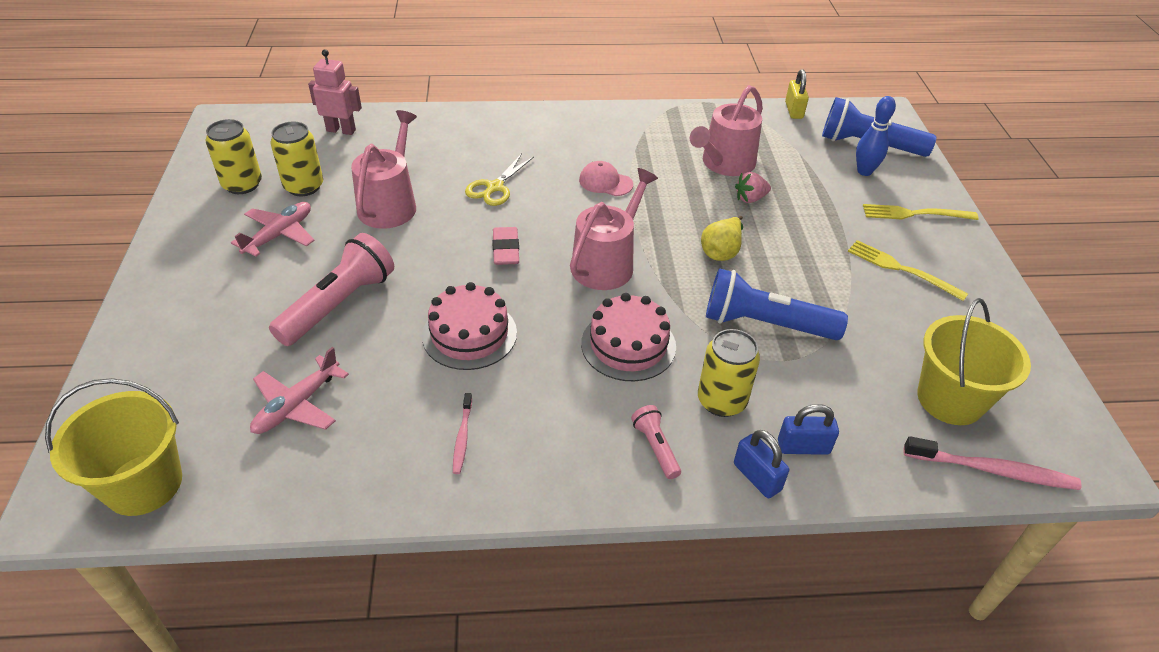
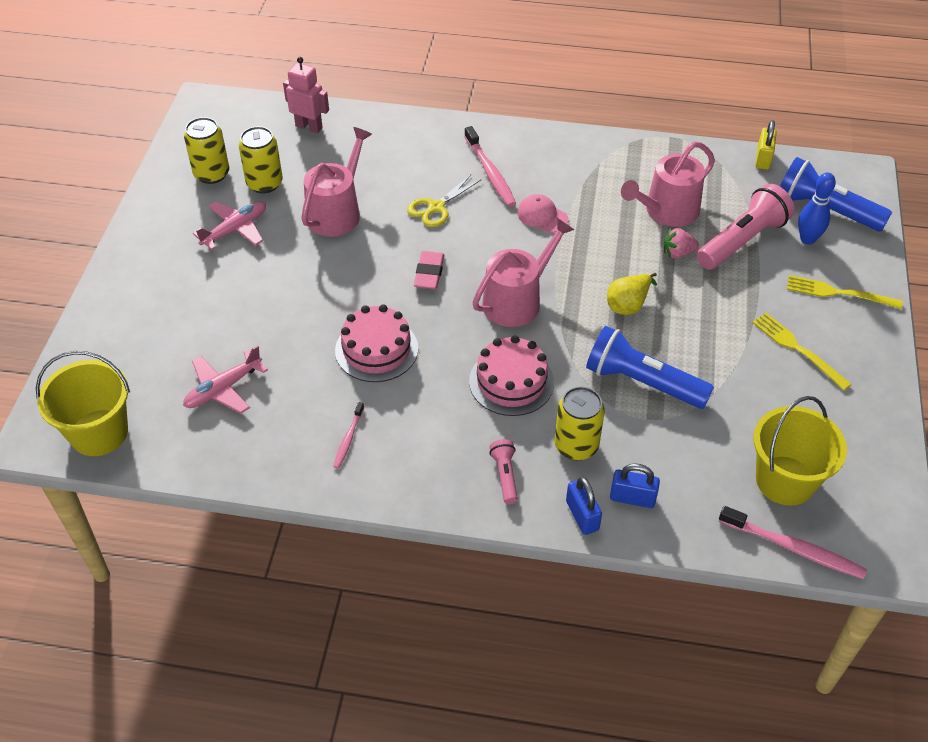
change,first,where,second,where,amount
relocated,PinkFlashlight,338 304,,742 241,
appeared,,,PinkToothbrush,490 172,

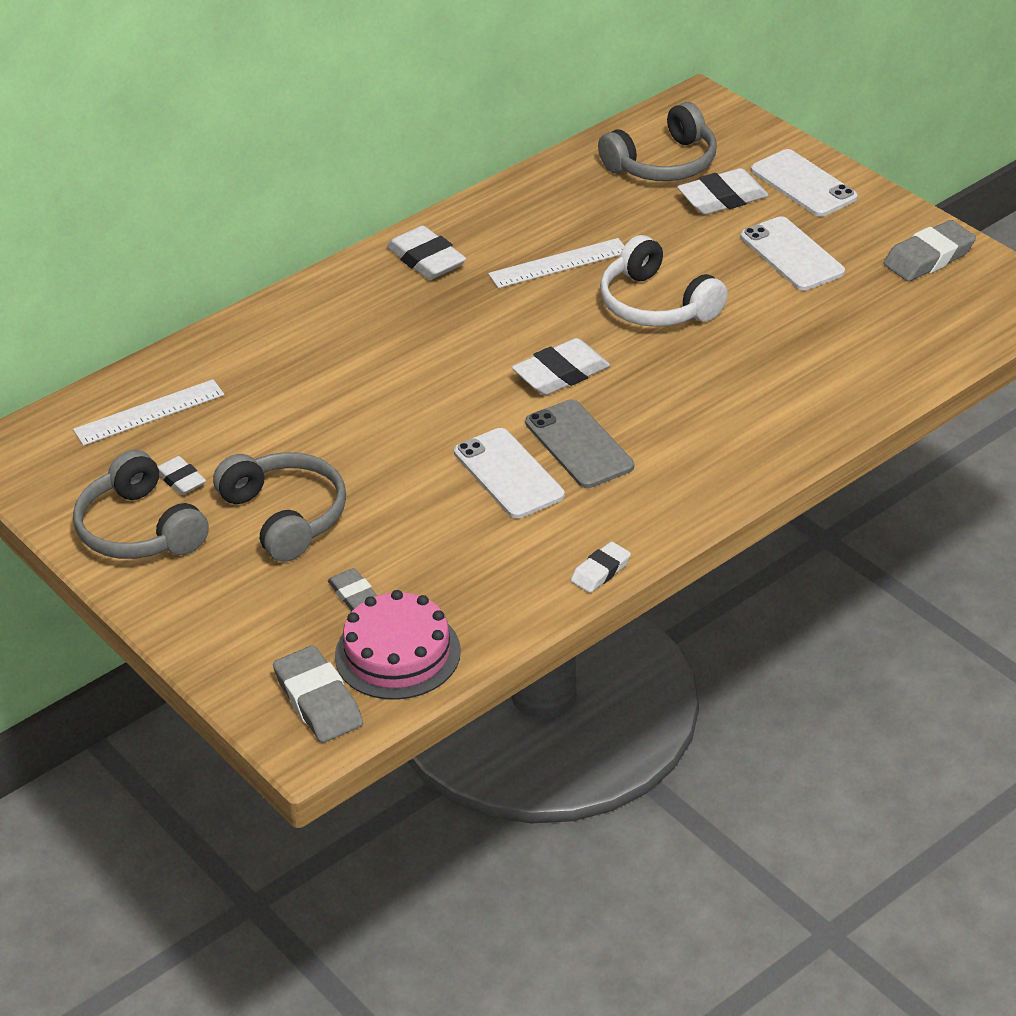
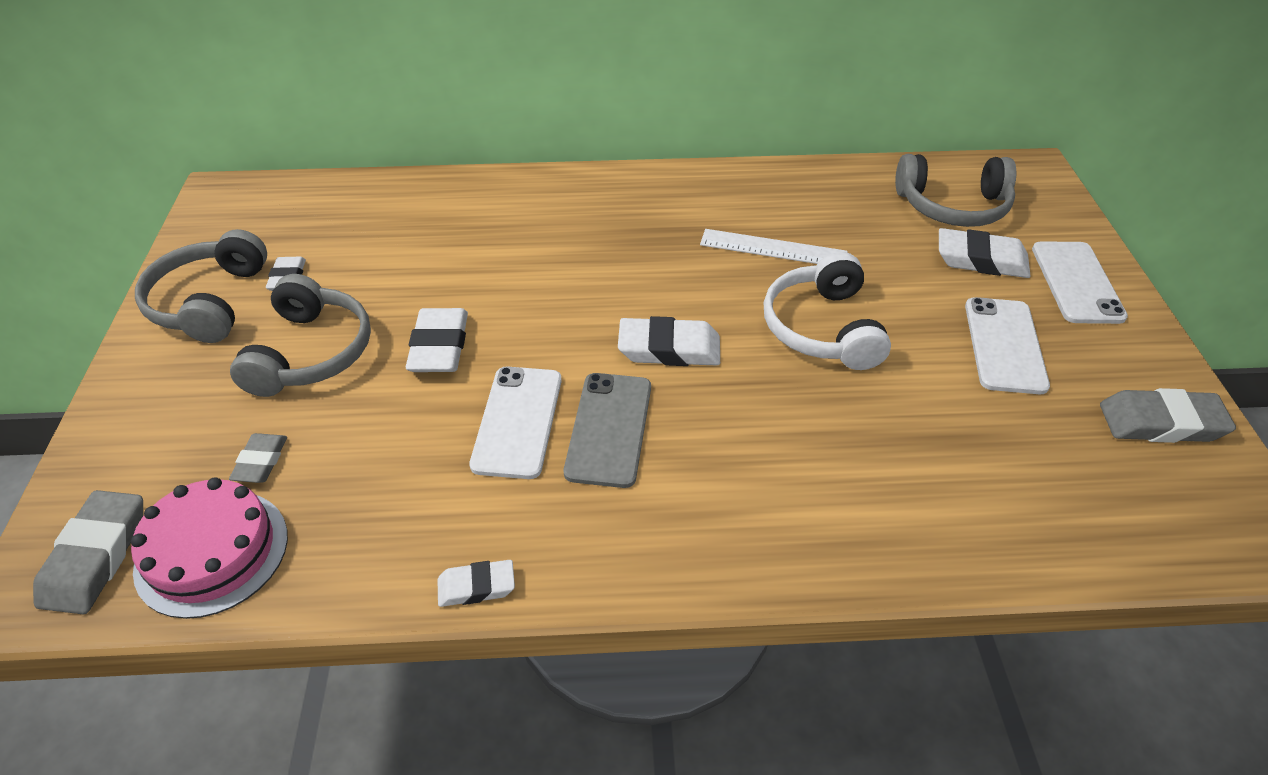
change,first,where,second,where,amount
relocated,WhiteEraser,426 259,,439 346,
missing,WhiteRuler,149 413,,,

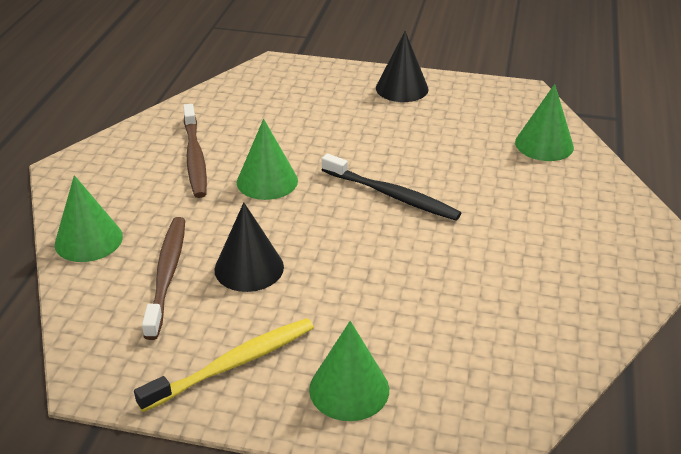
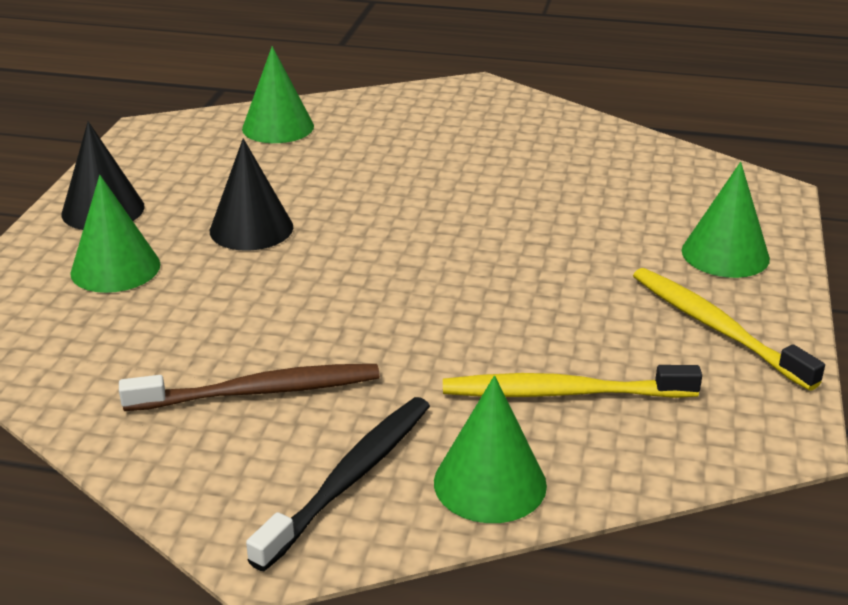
change,first,where,second,where,amount
relocated,GreenCone,267 181,,115 268,
relocated,BlackToothbrush,392 195,,350 478,
relocated,BlackCone,249 268,,251 228,
colour,BrownToothbrush,167 274,YellowToothbrush,562 393,

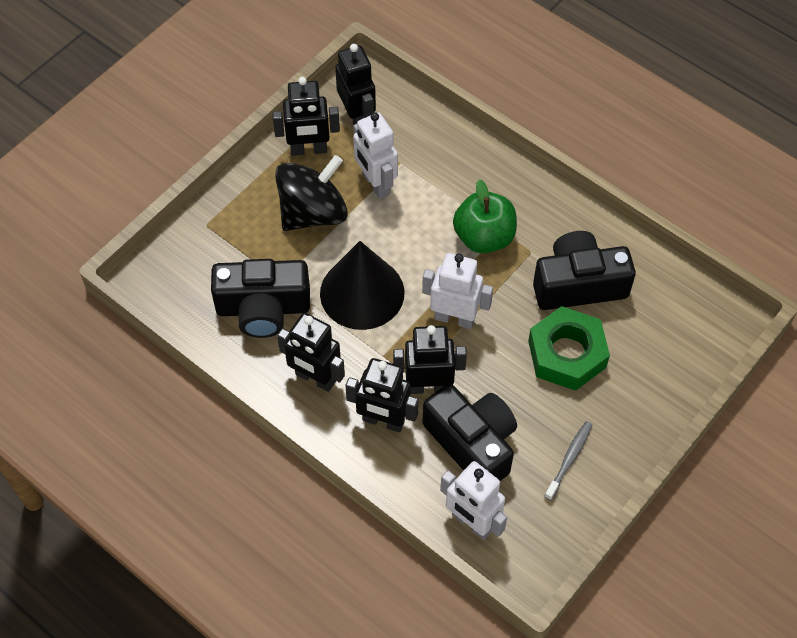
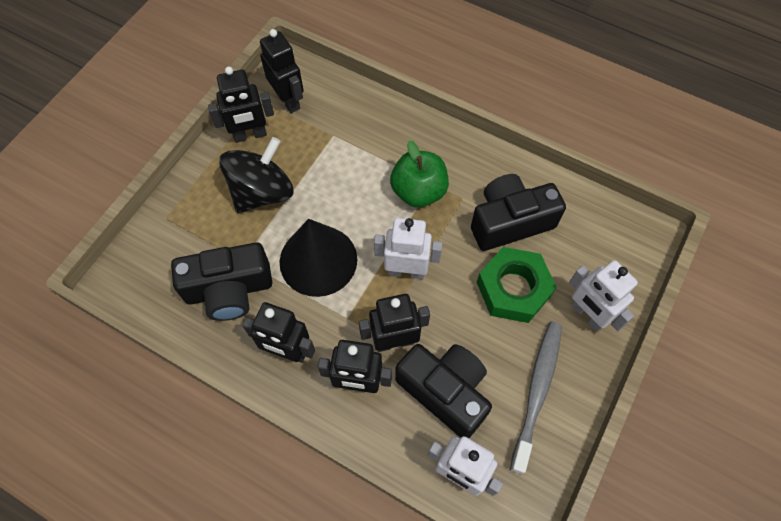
change,first,where,second,where,amount
relocated,WhiteRobot,376 184,,587 314,
size,GreyToothbrush,569 459,,537 392,x1.78

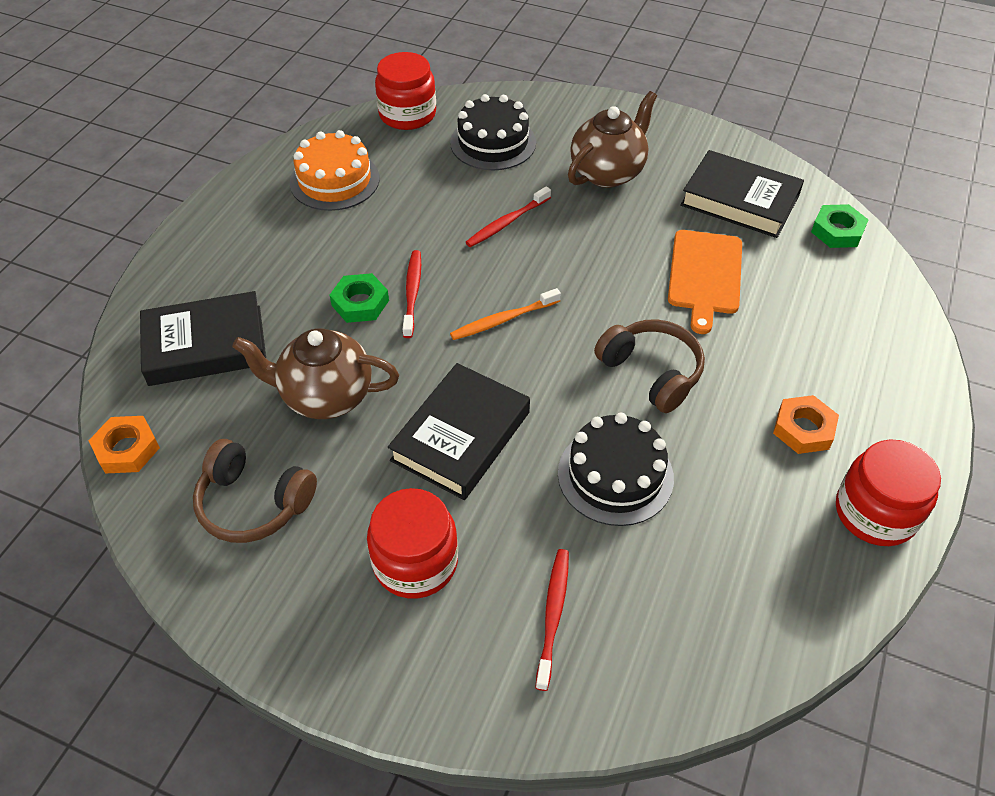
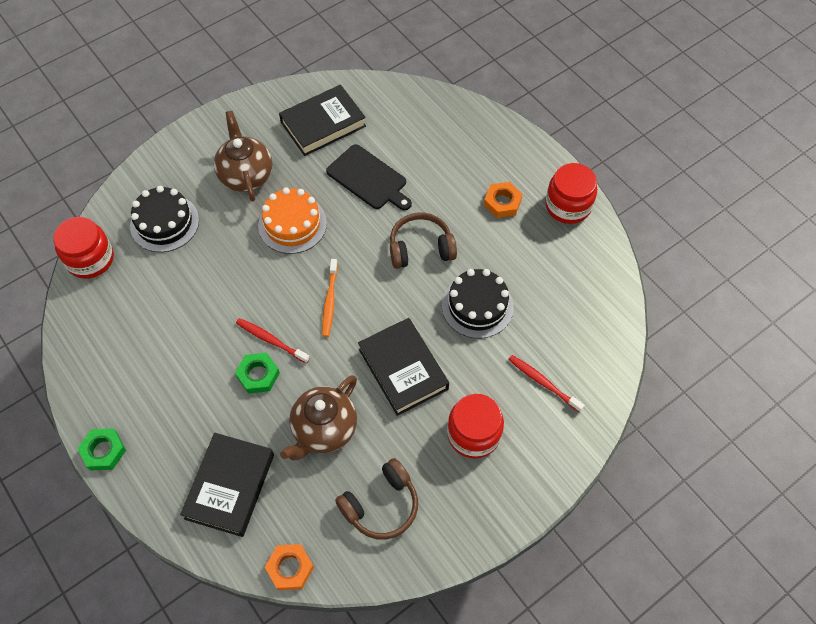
change,first,where,second,where,amount
relocated,OrangeCake,334 180,,292 224,
missing,RedToothbrush,506 223,,,
relocated,GreenNut,837 231,,103 451,
colour,OrangeCuttingBoard,705 275,BlackCuttingBoard,368 179,

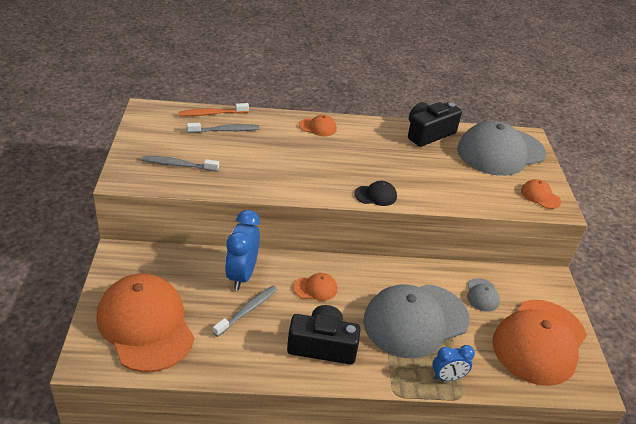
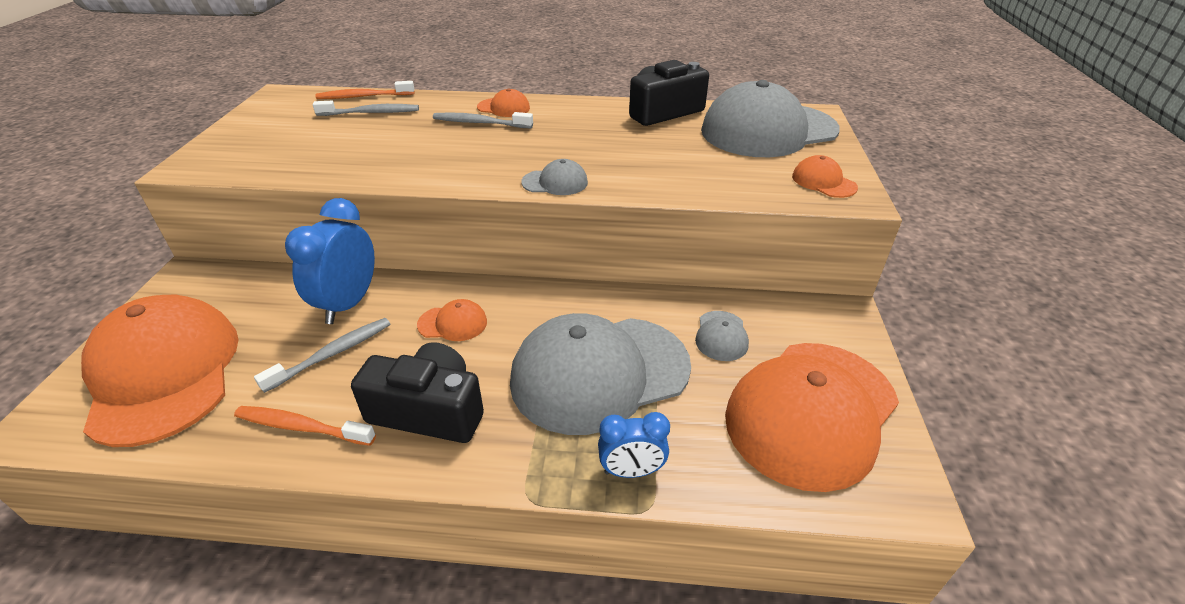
change,first,where,second,where,amount
relocated,GreyToothbrush,178 165,,480 123,
colour,BlackCap,376 195,GreyCap,555 182,
appeared,,,OrangeToothbrush,302 427,

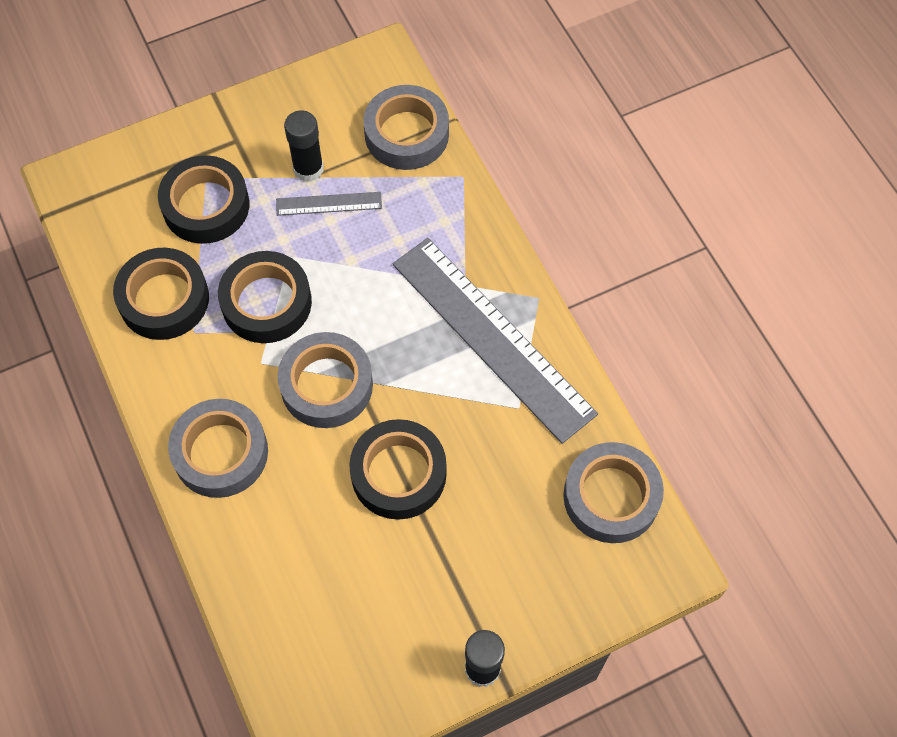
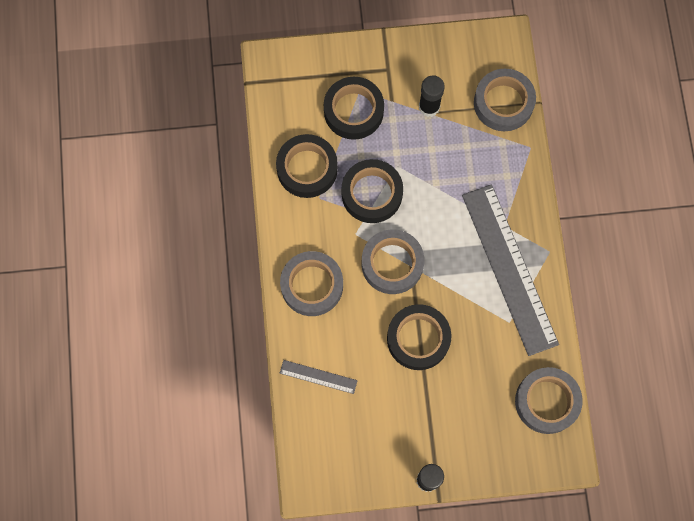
change,first,where,second,where,amount
relocated,GreyRuler,329 204,,318 377,

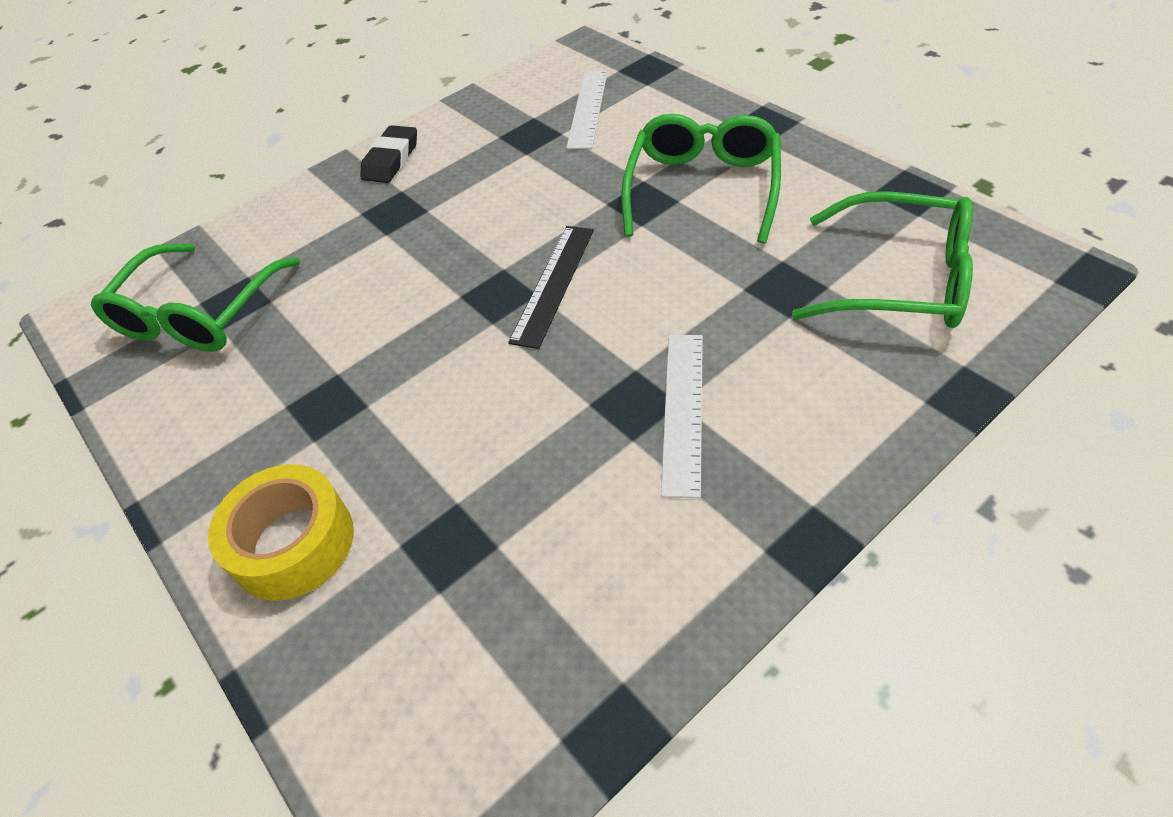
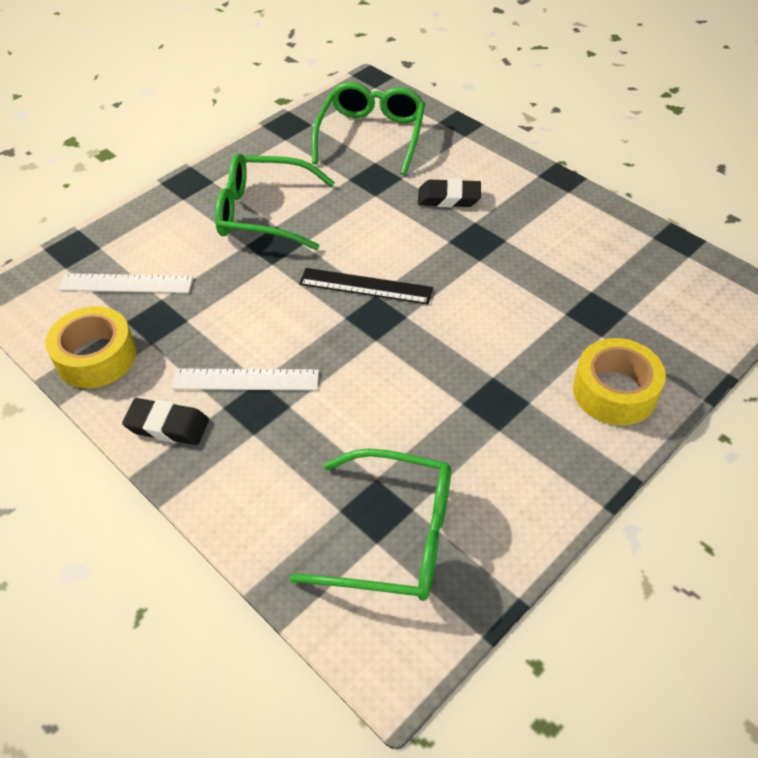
change,first,where,second,where,amount
relocated,WhiteRuler,683 410,,246 380,
appeared,,,BlackEraser,449 198,
appeared,,,YellowTape,96 357,

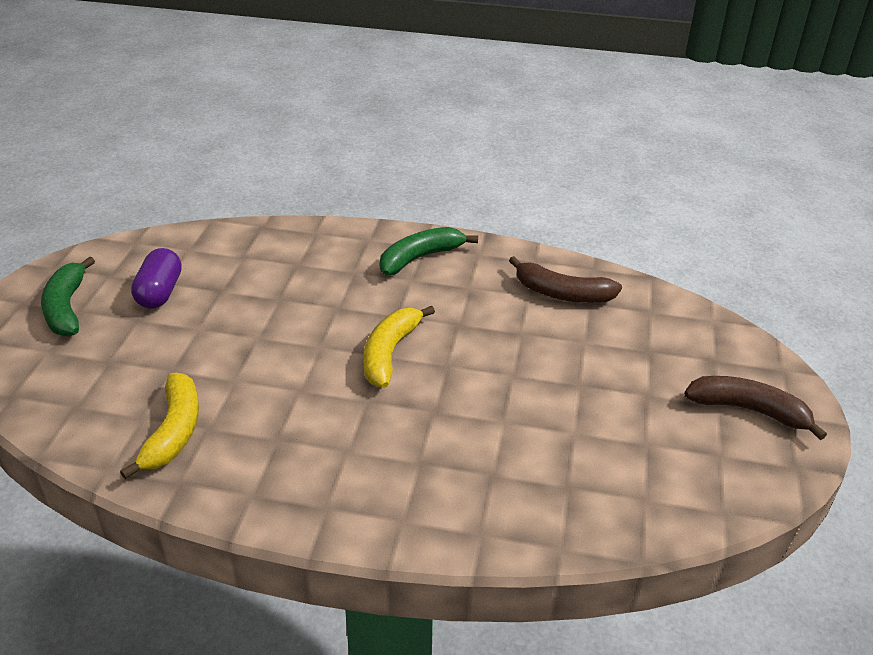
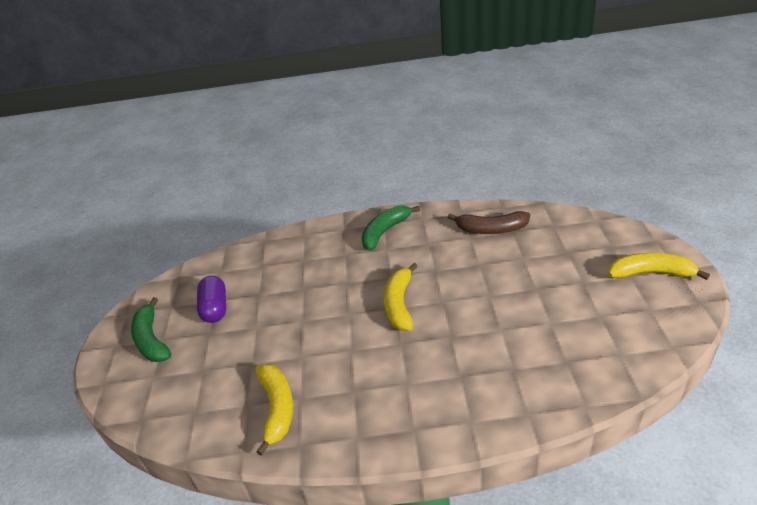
change,first,where,second,where,amount
colour,BrownBanana,749 410,YellowBanana,650 273,

